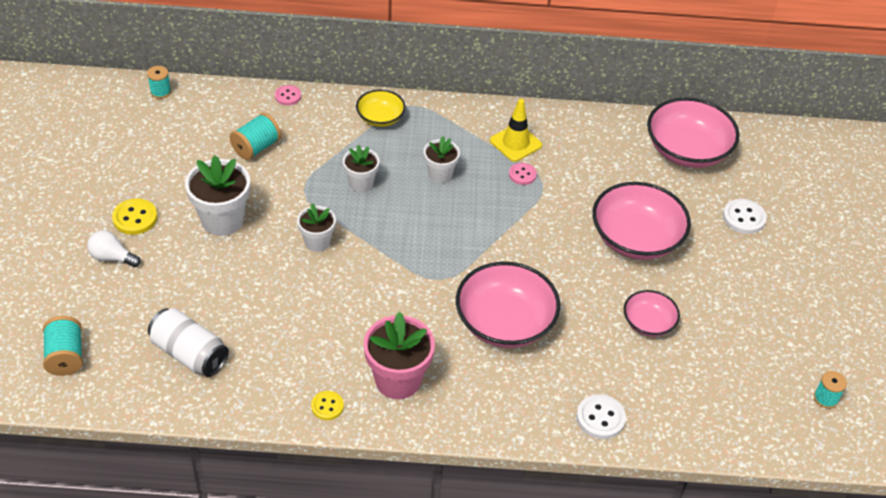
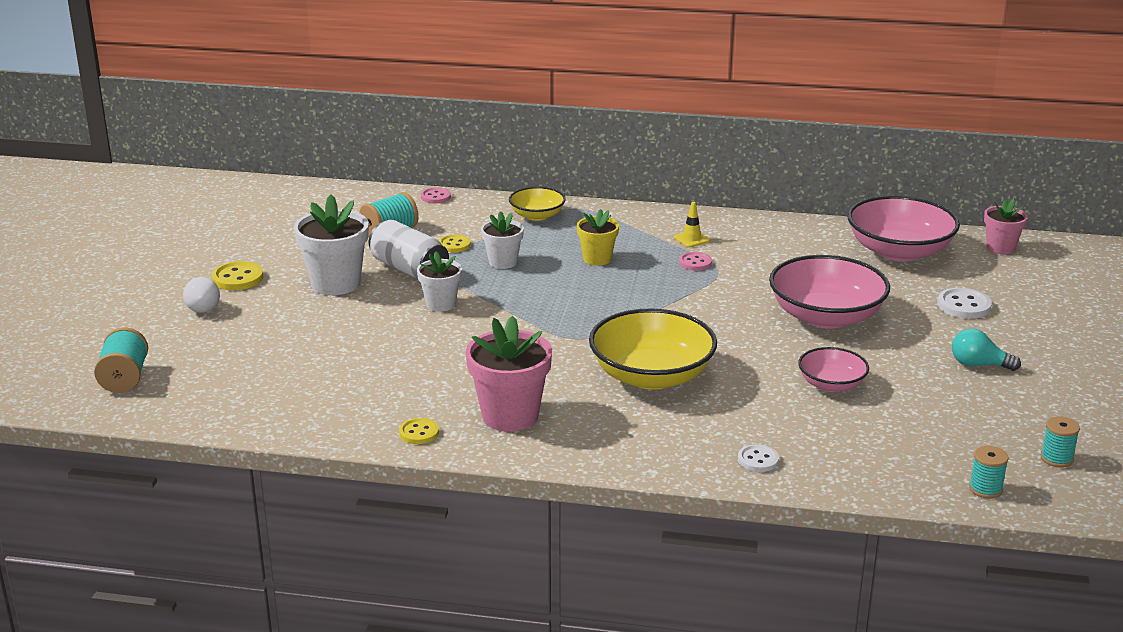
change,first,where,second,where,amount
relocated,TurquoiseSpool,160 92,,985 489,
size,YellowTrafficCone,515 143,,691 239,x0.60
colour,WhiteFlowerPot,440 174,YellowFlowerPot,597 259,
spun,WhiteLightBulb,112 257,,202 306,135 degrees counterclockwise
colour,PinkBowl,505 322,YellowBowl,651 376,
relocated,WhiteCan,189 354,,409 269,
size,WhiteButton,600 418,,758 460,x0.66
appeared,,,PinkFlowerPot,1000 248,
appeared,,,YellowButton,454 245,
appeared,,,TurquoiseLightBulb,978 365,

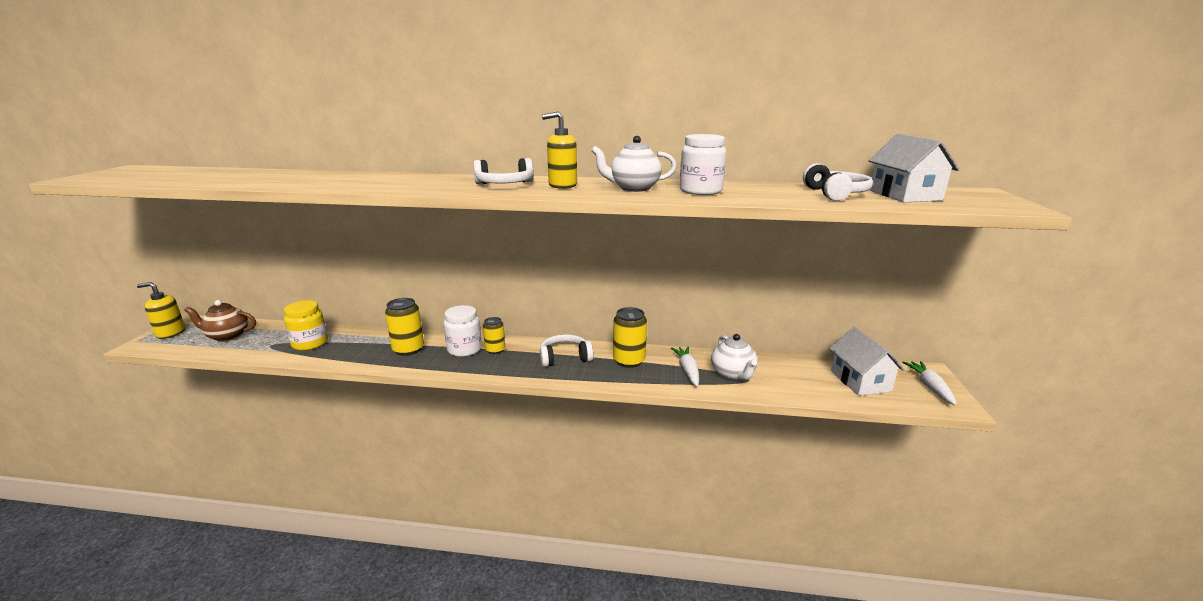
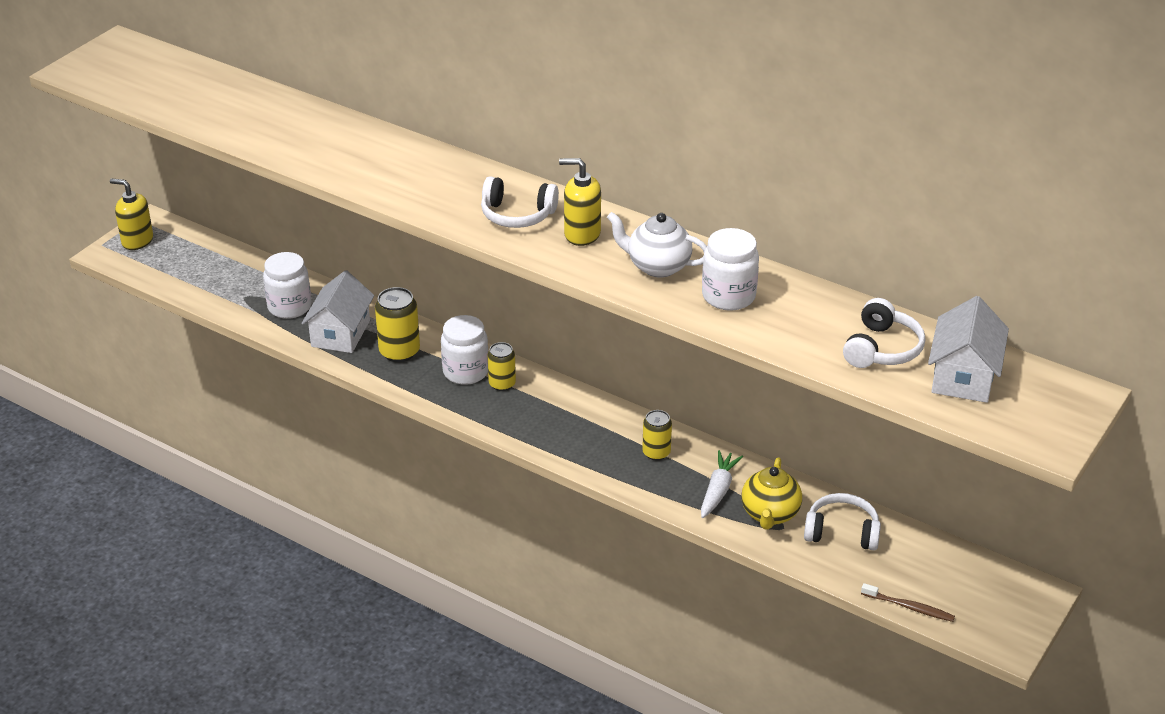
change,first,where,second,where,amount
missing,BrownTeapot,227 336,,,
colour,YellowJar,310 343,WhiteJar,289 307,
size,YellowCan,629 361,,656 453,x0.64
relocated,WhiteHouse,860 381,,341 333,
relocated,WhiteHeadphones,565 358,,842 532,
colour,WhiteTeapot,733 375,YellowTeapot,770 514,
missing,WhiteCarrot,930 387,,,
appeared,,,BrownToothbrush,909 607,

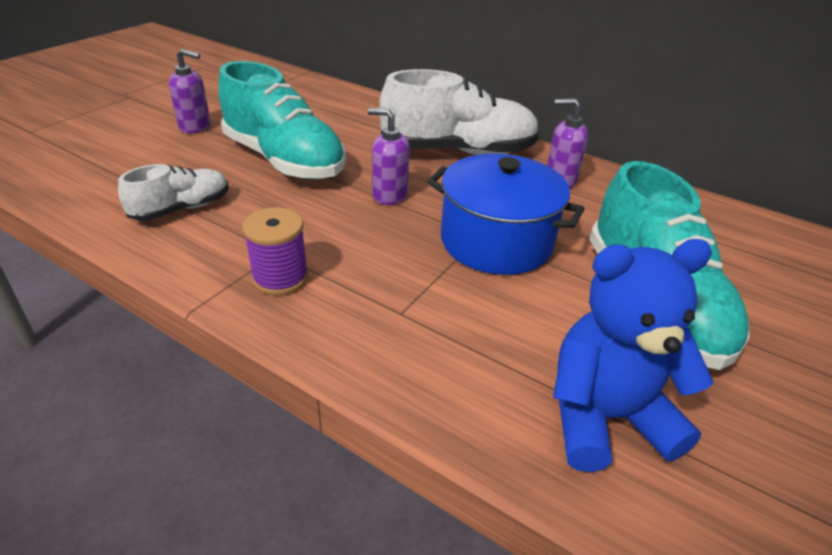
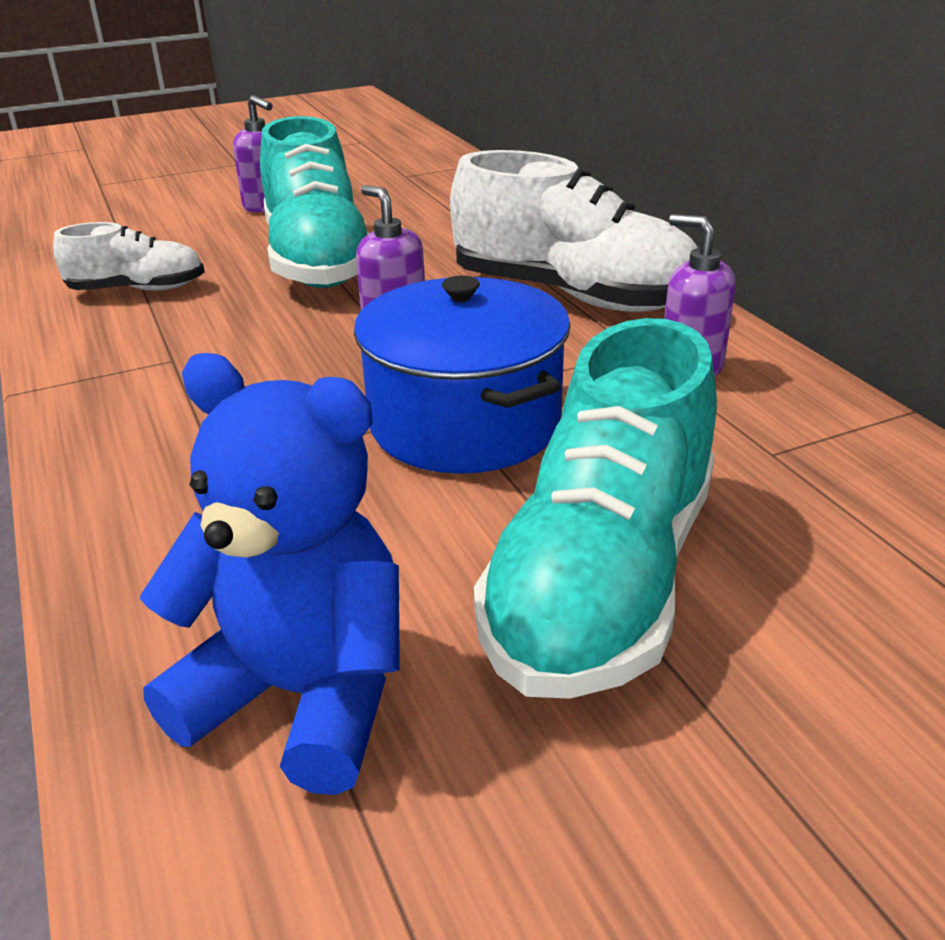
change,first,where,second,where,amount
missing,PurpleSpool,280 278,,,

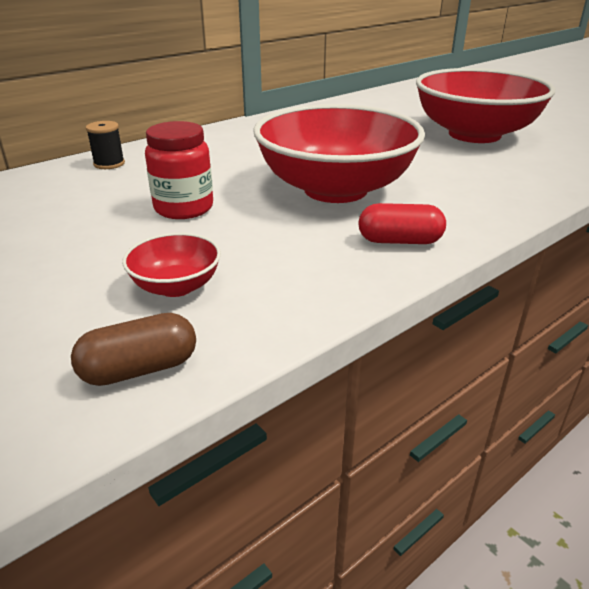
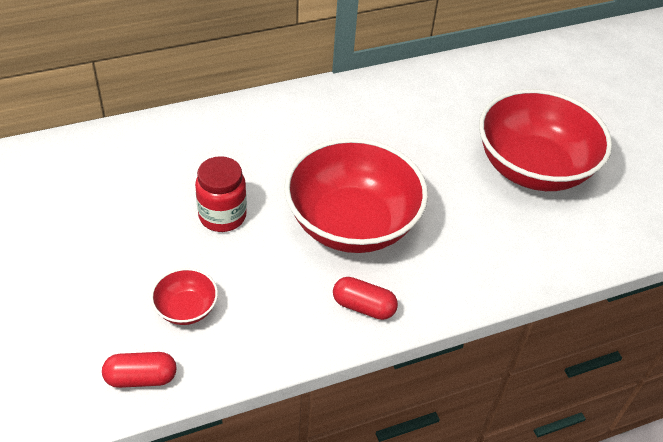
change,first,where,second,where,amount
missing,BlackSpool,109 164,,,
colour,BrownCapsule,139 369,RedCapsule,141 378,

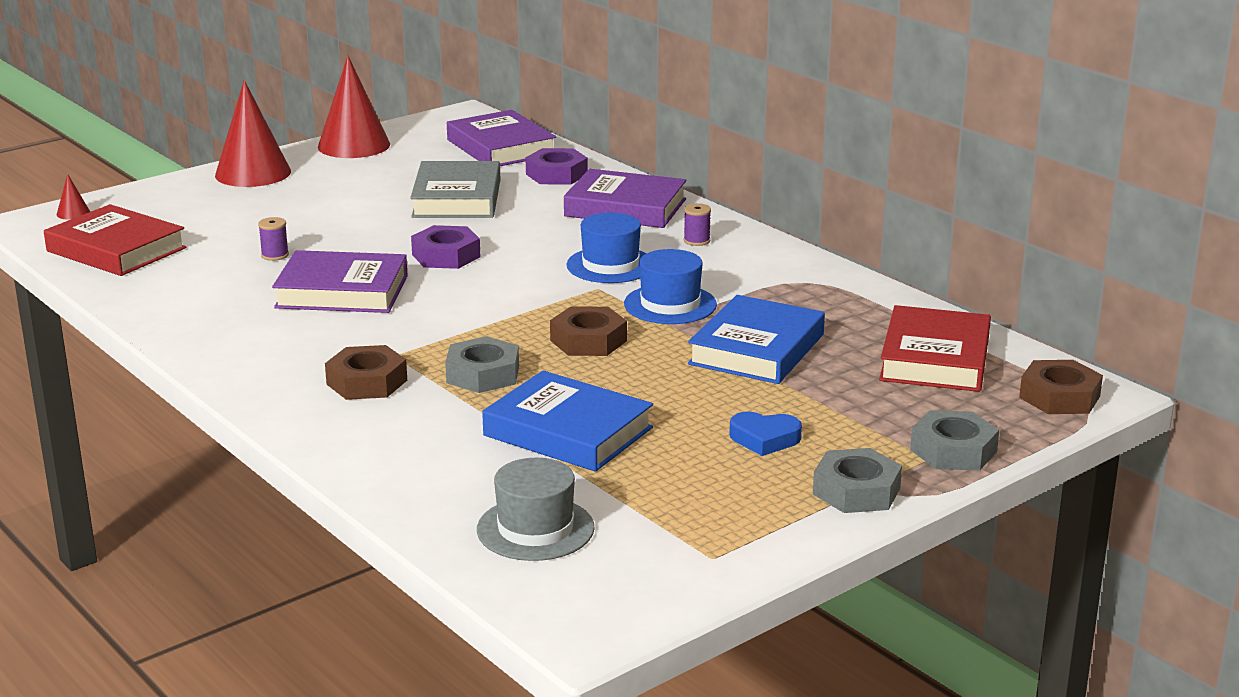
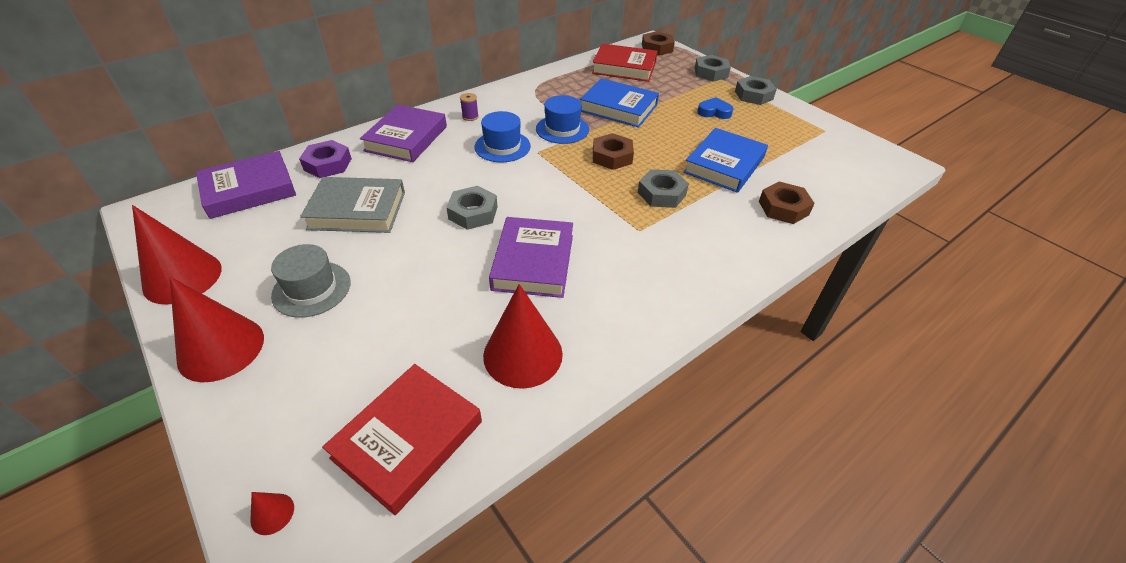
change,first,where,second,where,amount
missing,PurpleSpool,275 255,,,
colour,PurpleNut,446 256,GreyNut,473 213,
relocated,BrownNut,367 382,,783 208,
spun,BlueHeart,764 439,,714 112,90 degrees counterclockwise
relocated,GreyHat,535 529,,311 289,
appeared,,,RedCone,523 354,

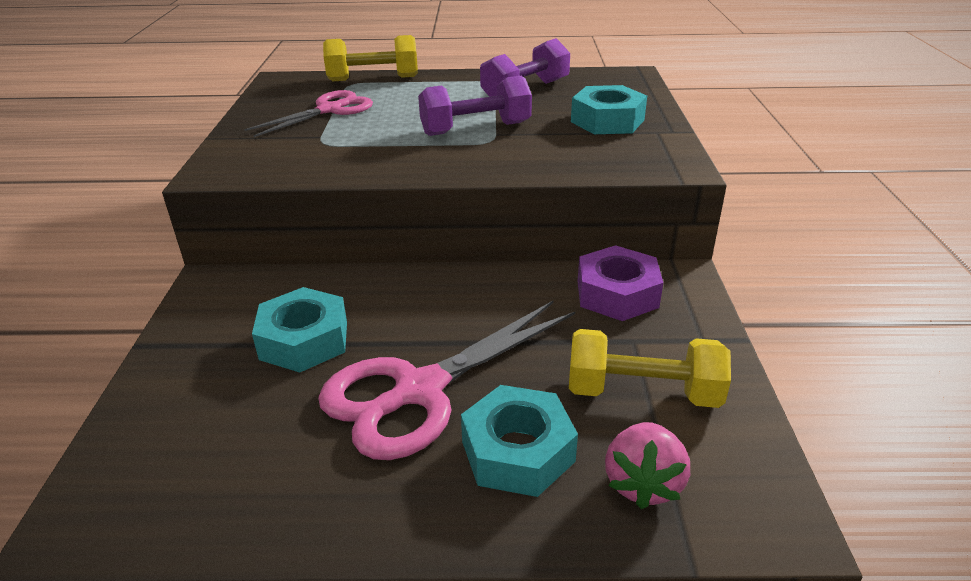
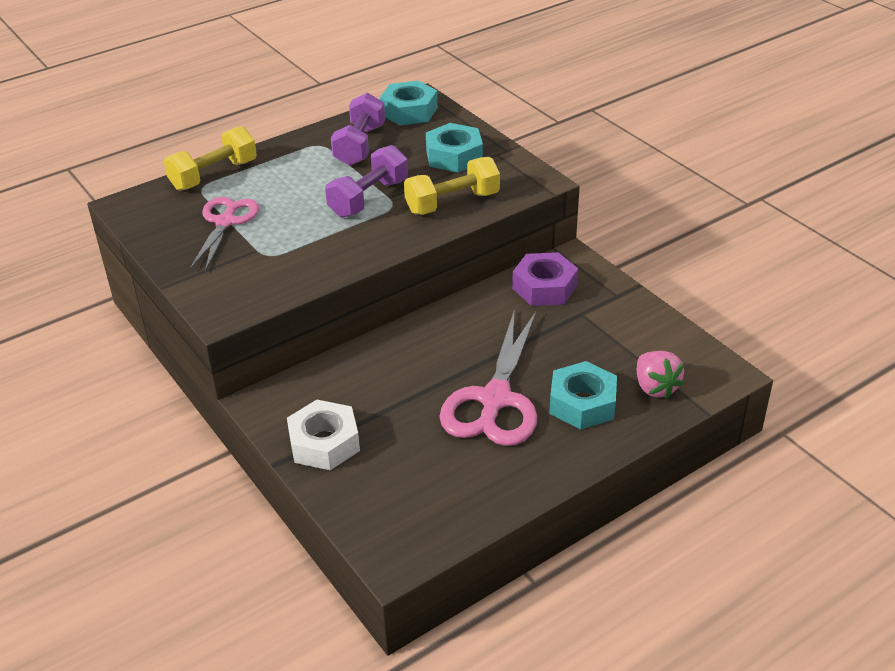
change,first,where,second,where,amount
relocated,TurquoiseNut,304 340,,409 111,
relocated,YellowDumbbell,642 392,,452 203,
appeared,,,WhiteNut,324 443,

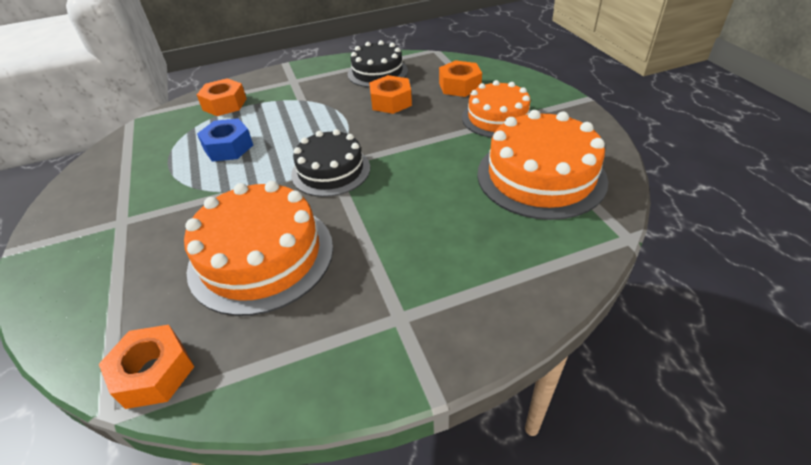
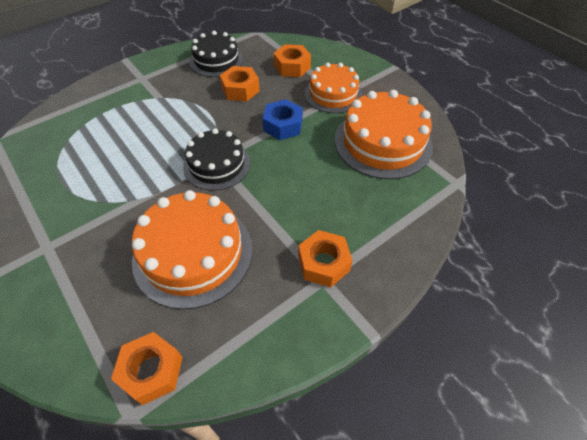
change,first,where,second,where,amount
relocated,OrangeNut,224 104,,323 263,
relocated,BlueNut,228 147,,283 125,

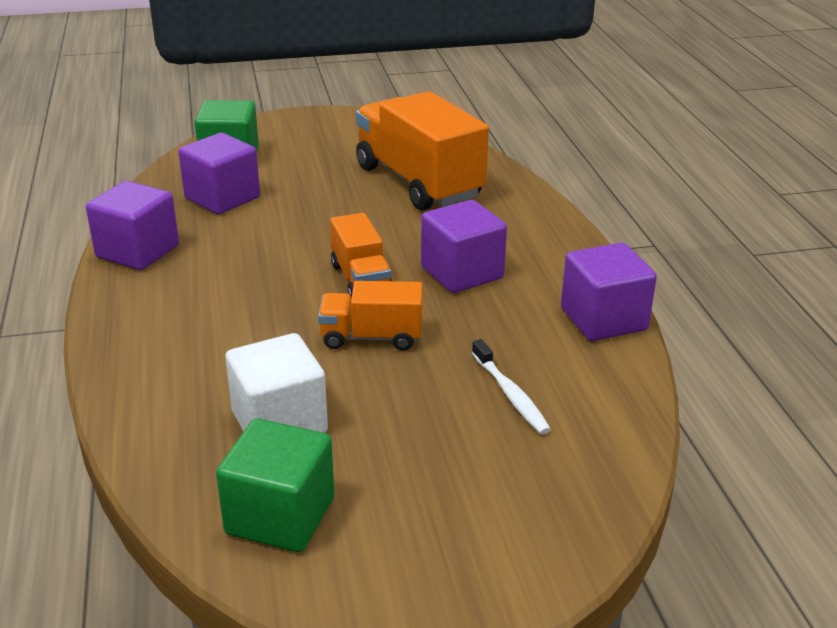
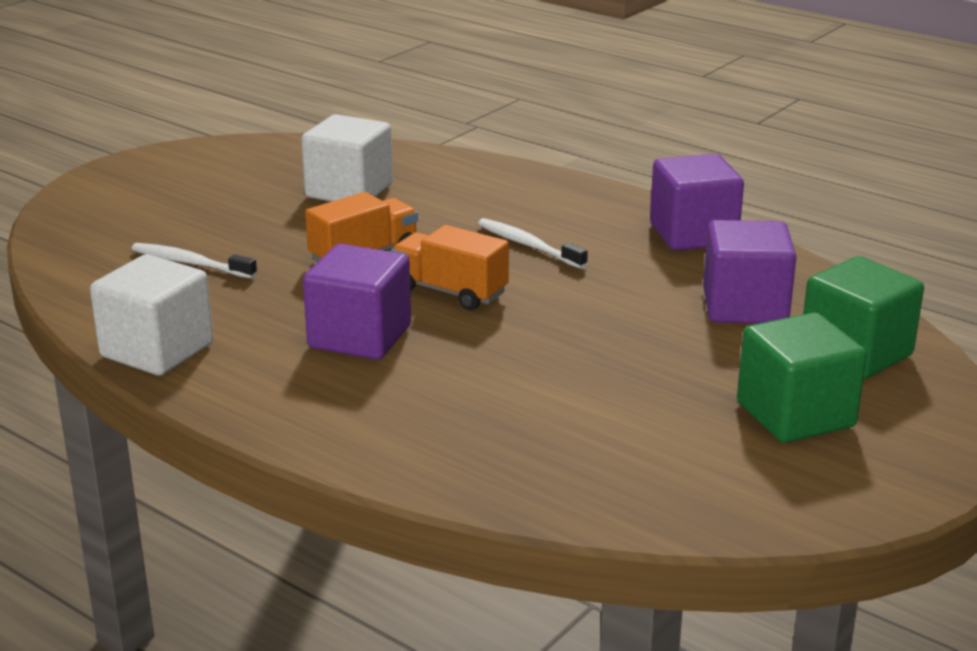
change,first,where,second,where,amount
missing,OrangeTruck,418 182,,,
colour,PurpleCube,603 319,WhiteCube,157 350,
relocated,GreenCube,280 516,,795 415,
appeared,,,WhiteToothbrush,528 245,

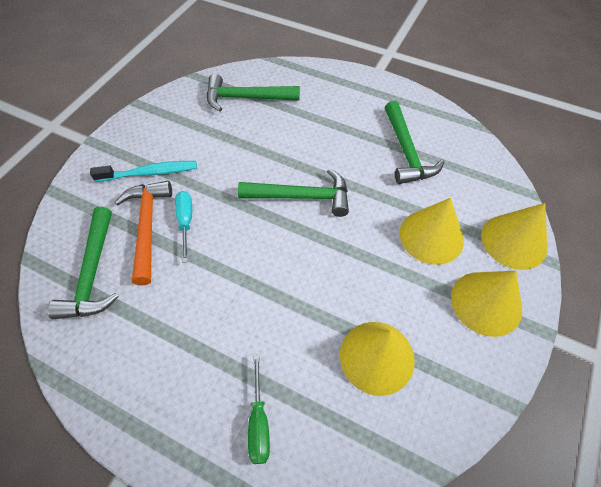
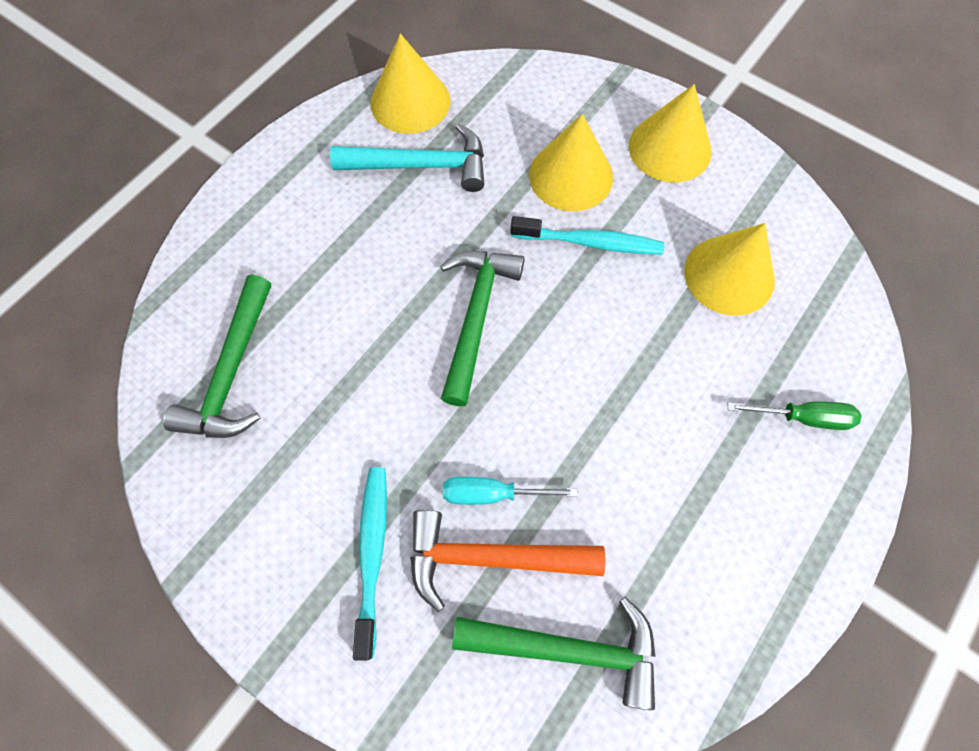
change,first,where,second,where,amount
colour,GreenHammer,406 151,TurquoiseHammer,421 166,
relocated,YellowCone,514 241,,410 101,
appeared,,,TurquoiseToothbrush,590 242,

